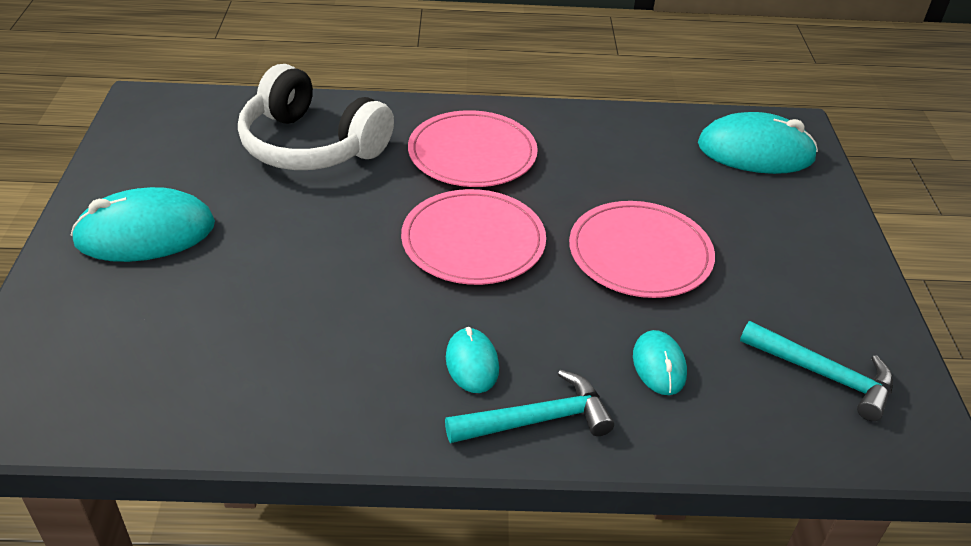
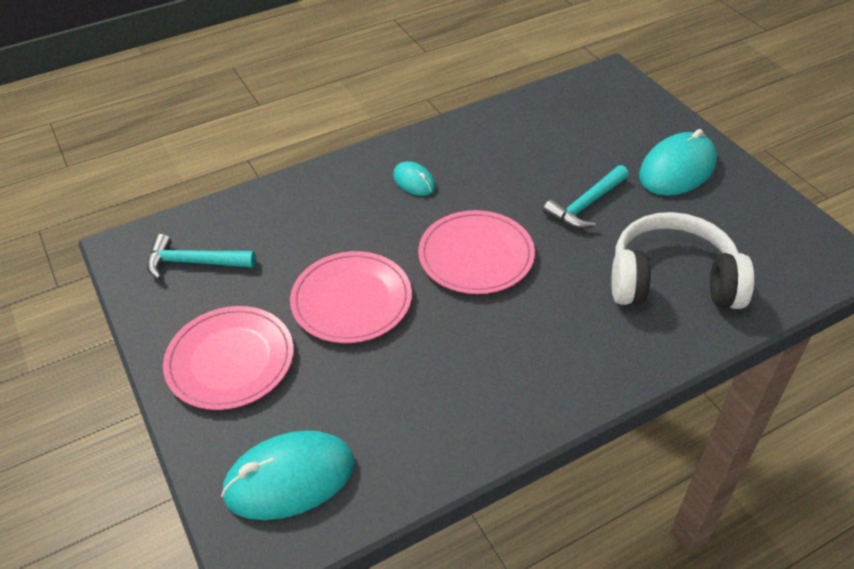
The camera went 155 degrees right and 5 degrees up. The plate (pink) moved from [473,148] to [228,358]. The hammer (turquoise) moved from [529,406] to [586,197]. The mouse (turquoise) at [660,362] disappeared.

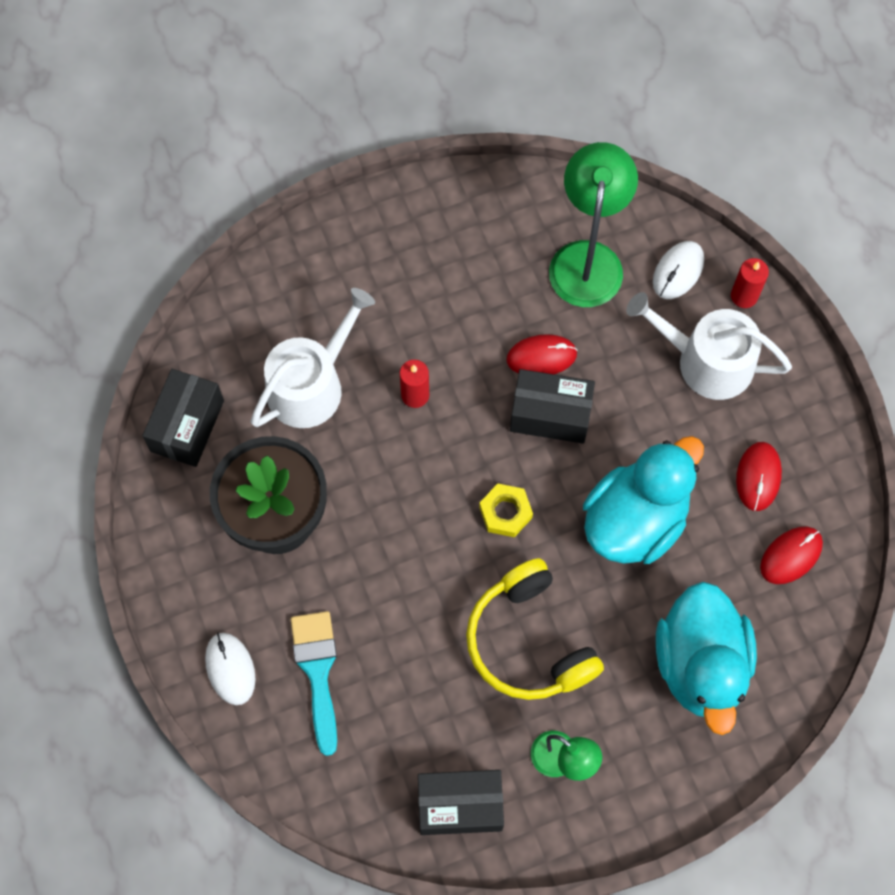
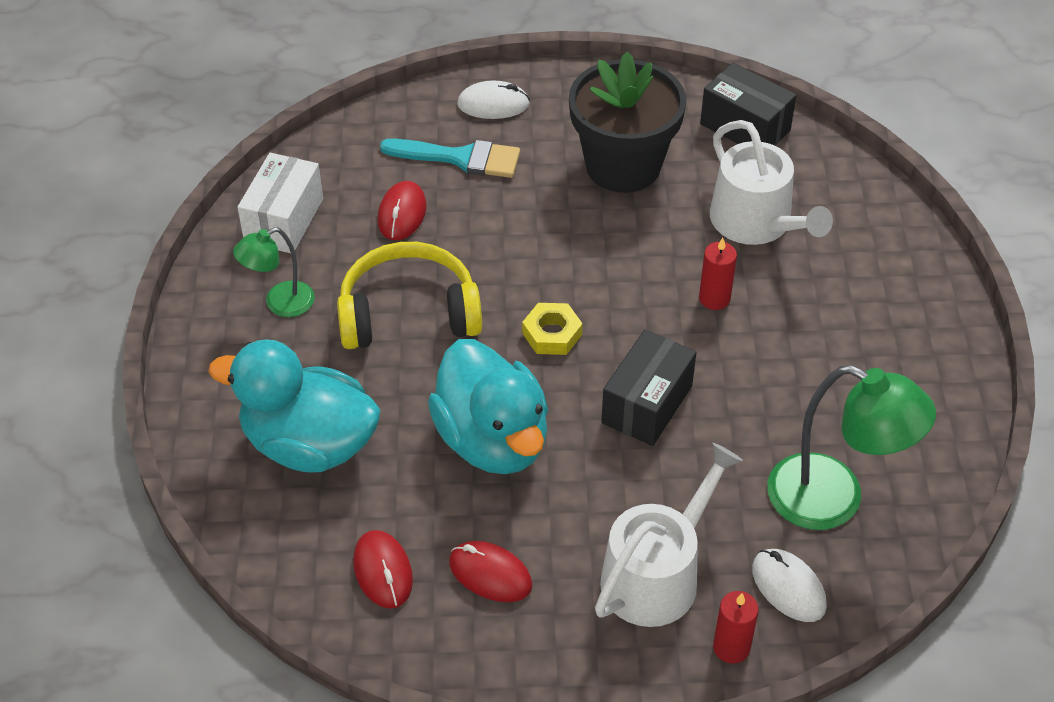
The camera went 110 degrees right and 20 degrees down. The box (black) at [461,802] became the box (white) at [280,203]. The mouse (red) moved from [542,354] to [402,210].

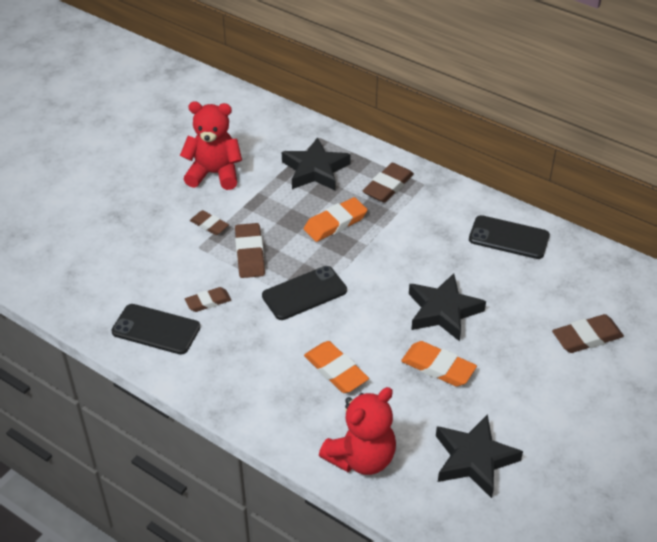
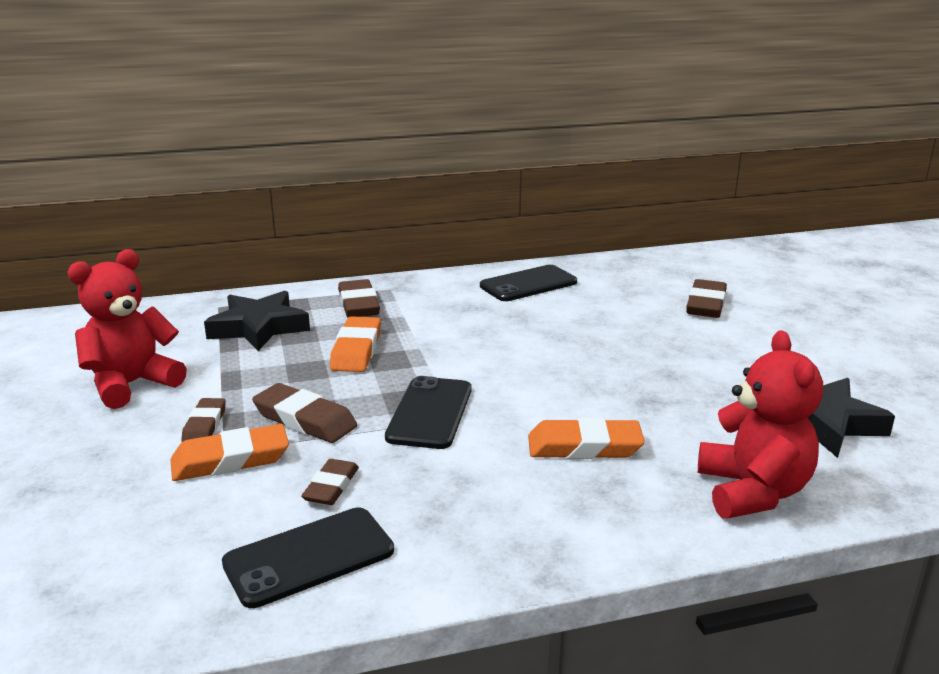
The camera went 50 degrees left and 20 degrees down. The eraser (orange) moved from [439,364] to [229,452]. The eraser (brown) at [209,222] turned 75 degrees counterclockwise. The star (black) at [447,307] disappeared.

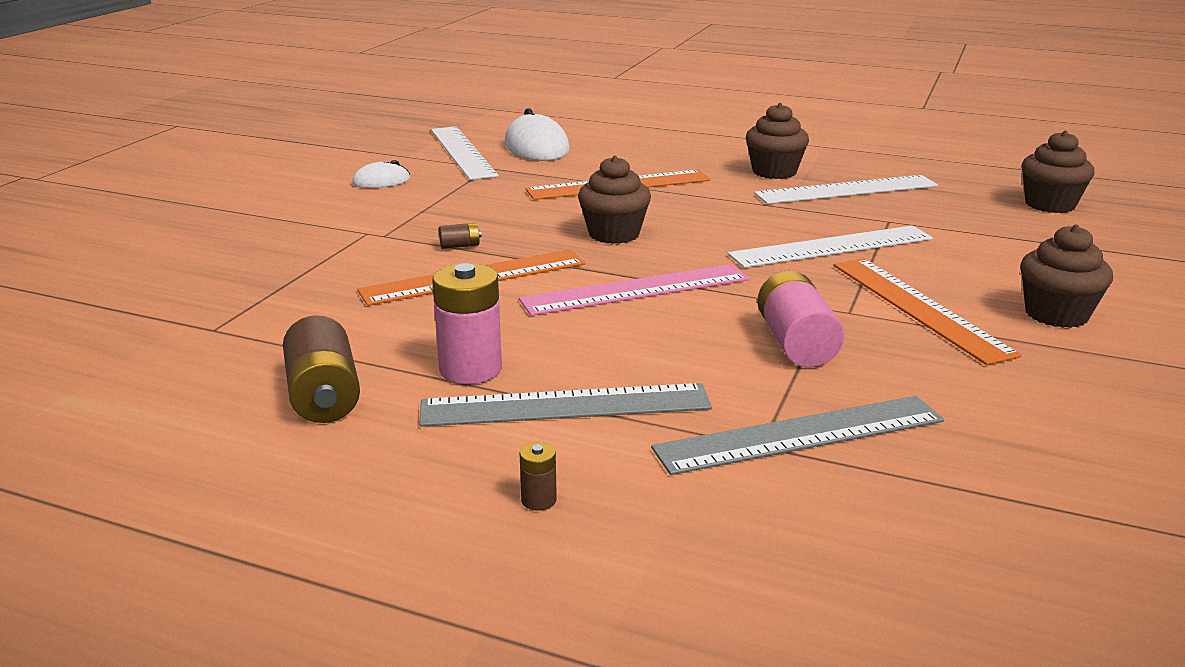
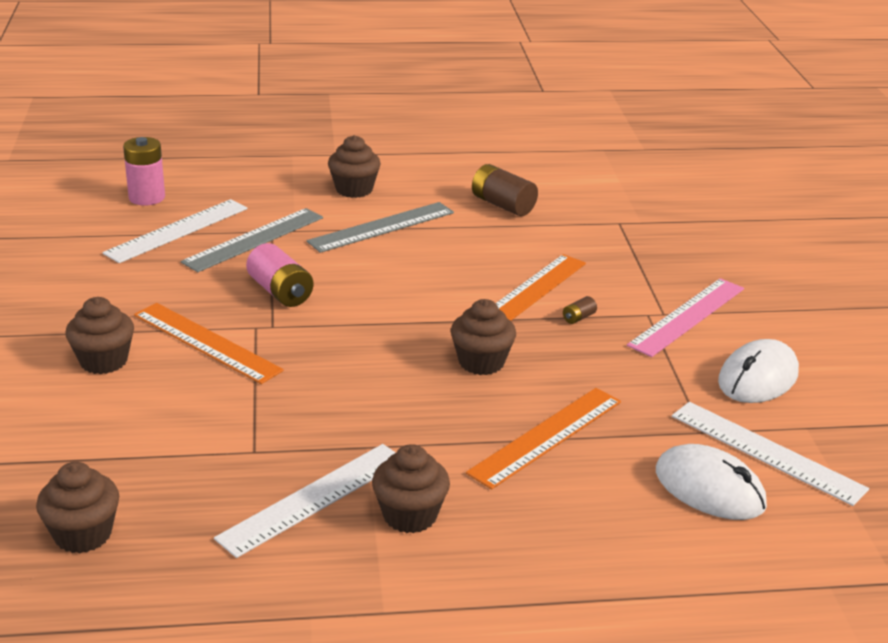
The camera went 150 degrees right and 5 degrees up. The ruler (white) moved from [830,246] to [175,231]. The battery (pink) moved from [467,323] to [144,171]. The battery (brown) at [538,476] was replaced by the cupcake (brown) at [354,166]. The ruler (pink) moved from [634,290] to [685,317]. The mouse (white) at [381,174] changed to 1.78 times the size.

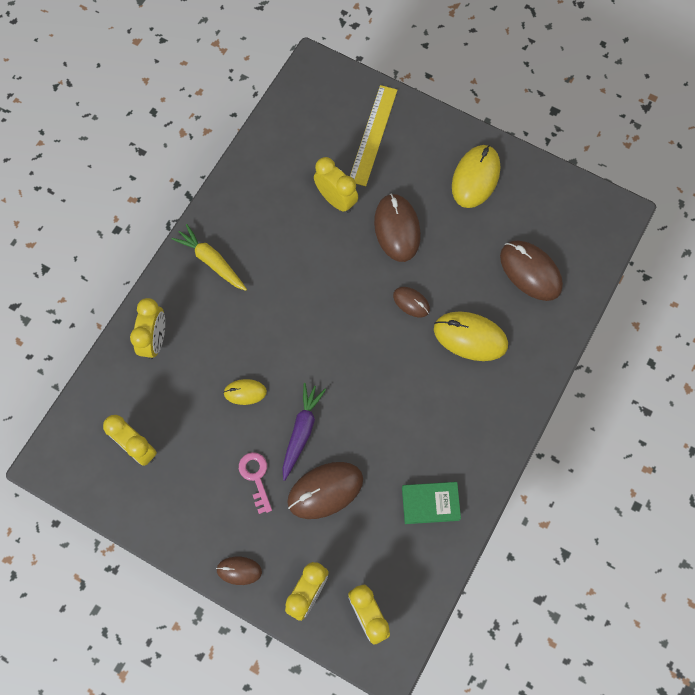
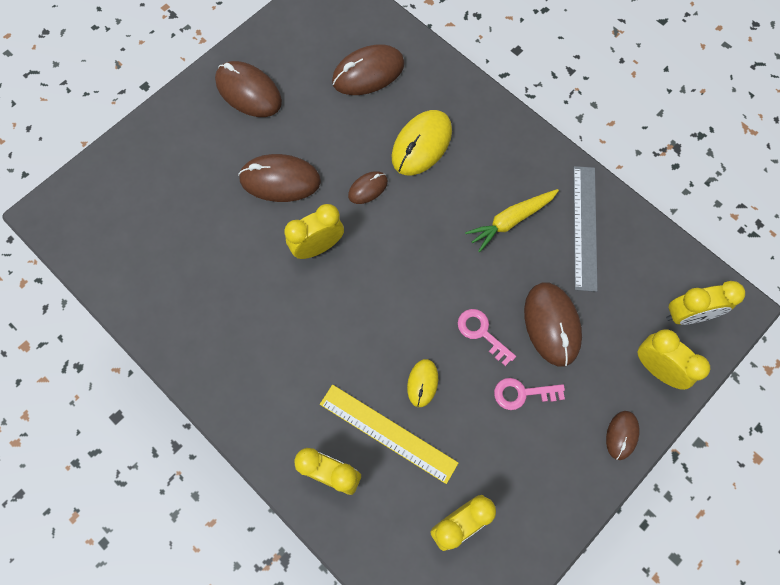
The camera went 75 degrees left and 0 degrees up. The mouse (yellow) at [476,176] became the mouse (brown) at [248,89]. The clock (yellow) moved from [336,185] to [314,231]. The ruler (yellow) moved from [373,135] to [389,434]. The carrot (purple) at [304,432] was replaced by the key (pink) at [487,337]. The carrot (yellow) moved from [209,257] to [512,220]. The book (green) at [431,503] was replaced by the ruler (grey) at [586,229].

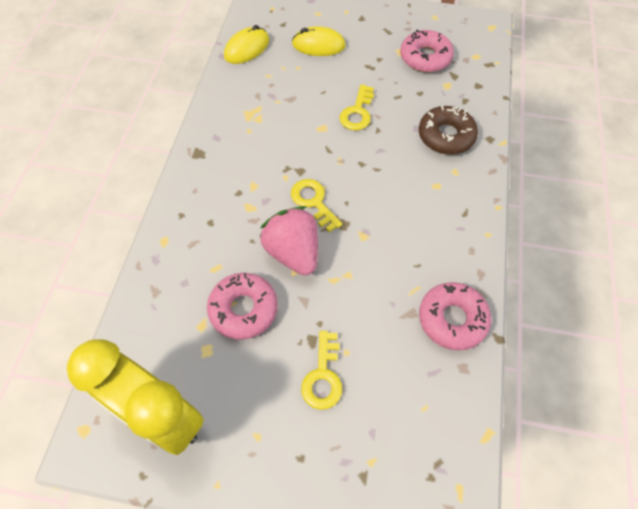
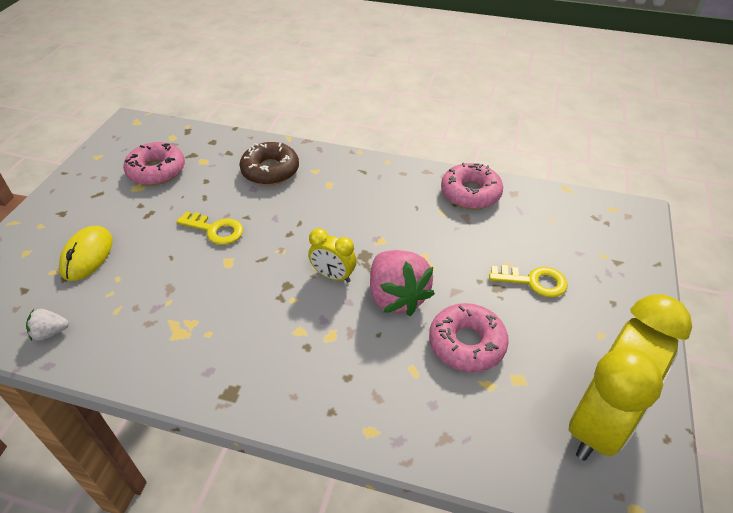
The camera went 85 degrees left and 15 degrees down. The mouse (yellow) at [246,44] was replaced by the strawberry (white) at [47,325]. The key (yellow) at [316,205] was replaced by the clock (yellow) at [332,255]. The strawberry (pink) at [289,241] turned 90 degrees counterclockwise.

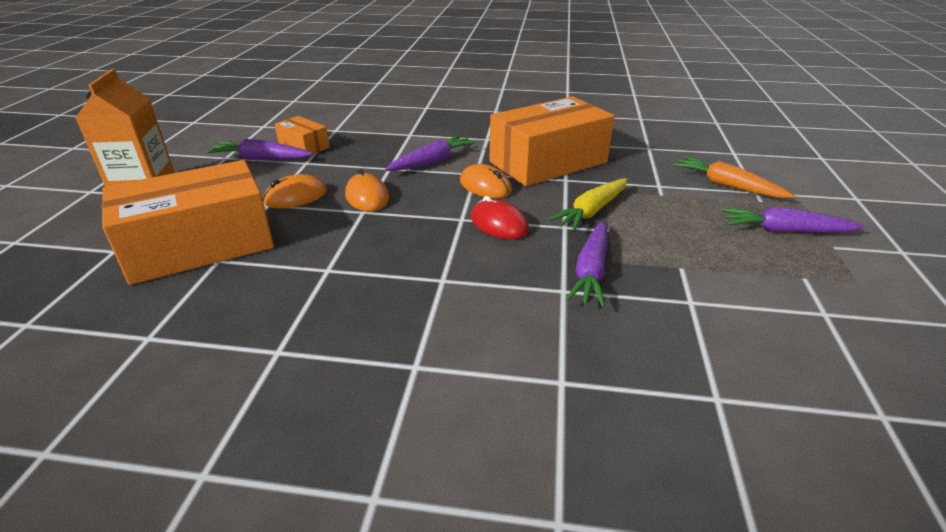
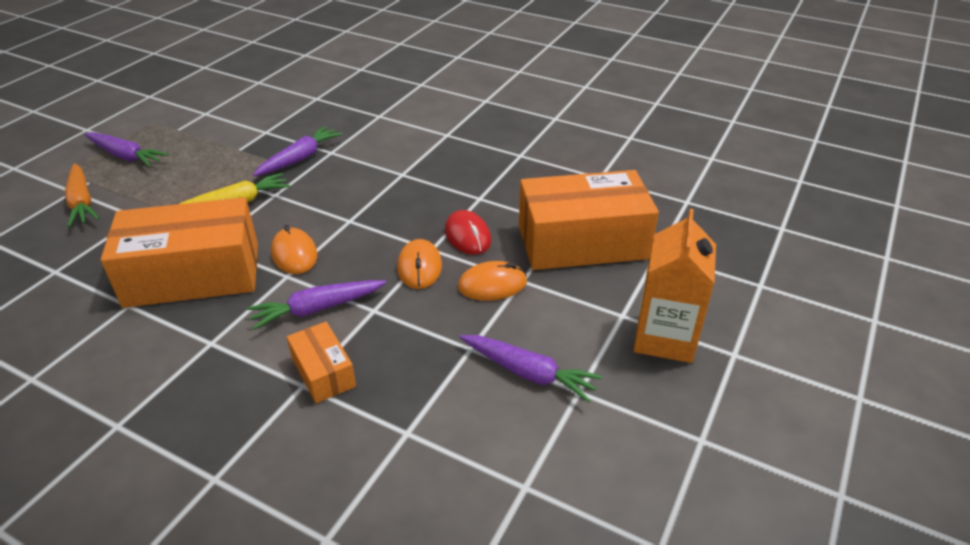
The camera went 160 degrees left and 5 degrees up. The box (orange) moved from [302,135] to [321,362]. The mouse (red) moved from [500,217] to [468,232].

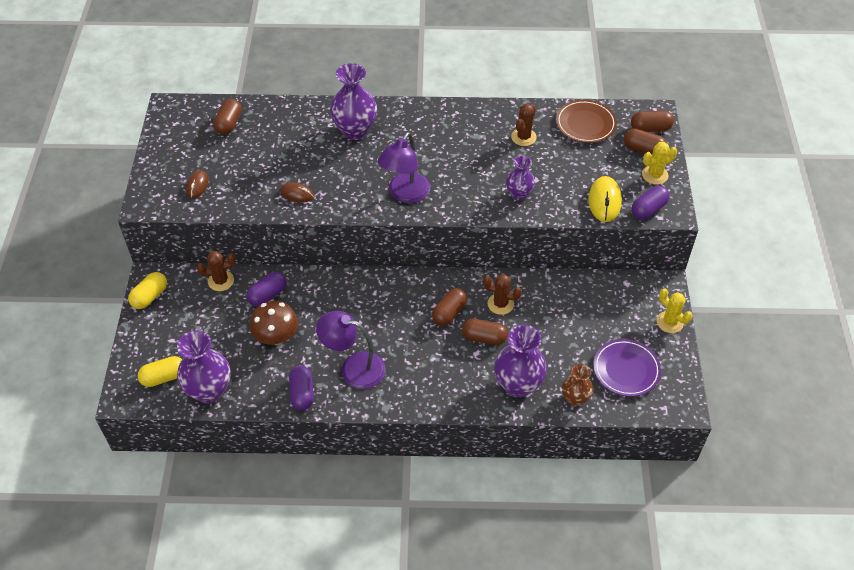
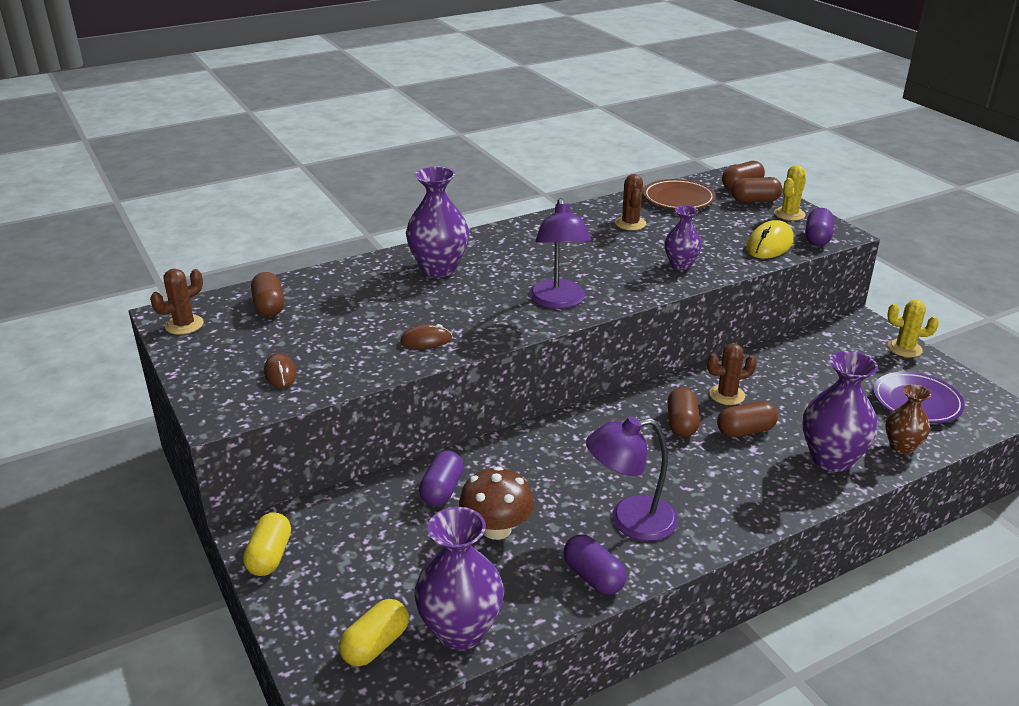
The camera went 30 degrees left and 20 degrees down. The cactus (brown) moved from [216,271] to [177,301]. The mouse (yellow) at [605,199] turned 60 degrees clockwise.

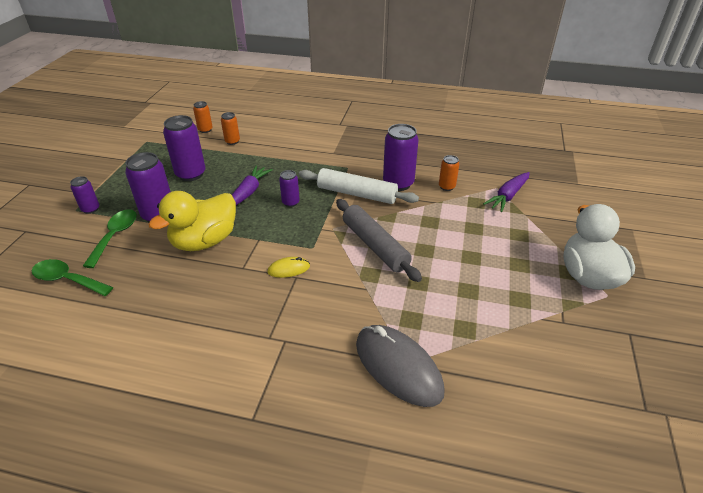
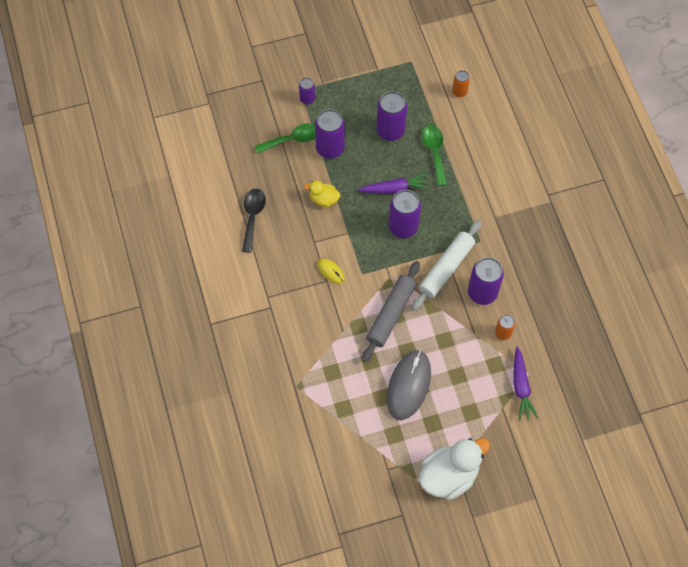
The camera went 60 degrees right and 25 degrees up. The spoon (black) at [254,221] appeared. The duck (yellow) at [192,221] changed to 0.52 times the size. The mouse (grey) moved from [400,366] to [409,385]. The can (purple) at [289,188] changed to 1.84 times the size. The rolling pin (white) at [359,186] turned 45 degrees clockwise. The spoon (green) moved from [72,277] to [434,155]. The carrot (purple) at [506,192] turned 105 degrees counterclockwise. The can (orange) at [230,128] disappeared.

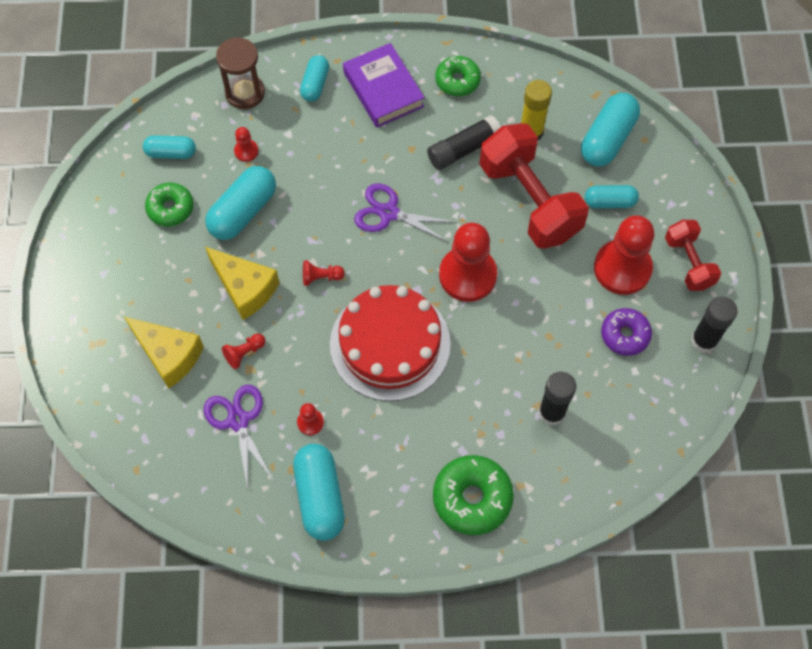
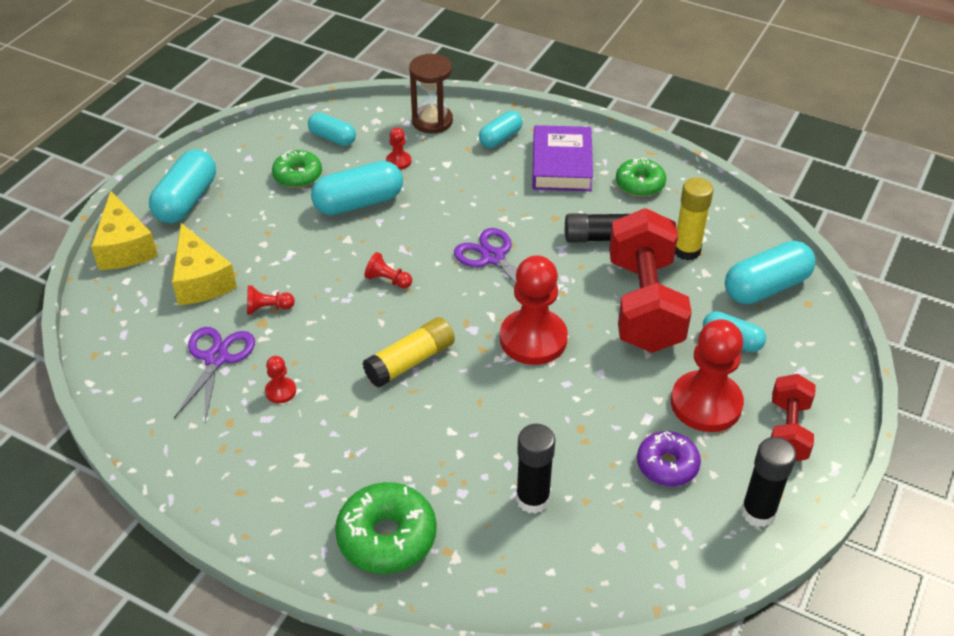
The camera went 30 degrees right and 20 degrees down. The cheese (yellow) moved from [242,283] to [124,230]. The capsule (turquoise) moved from [319,492] to [182,186]. The cake (red) at [390,343] was replaced by the glue stick (yellow) at [408,352].

